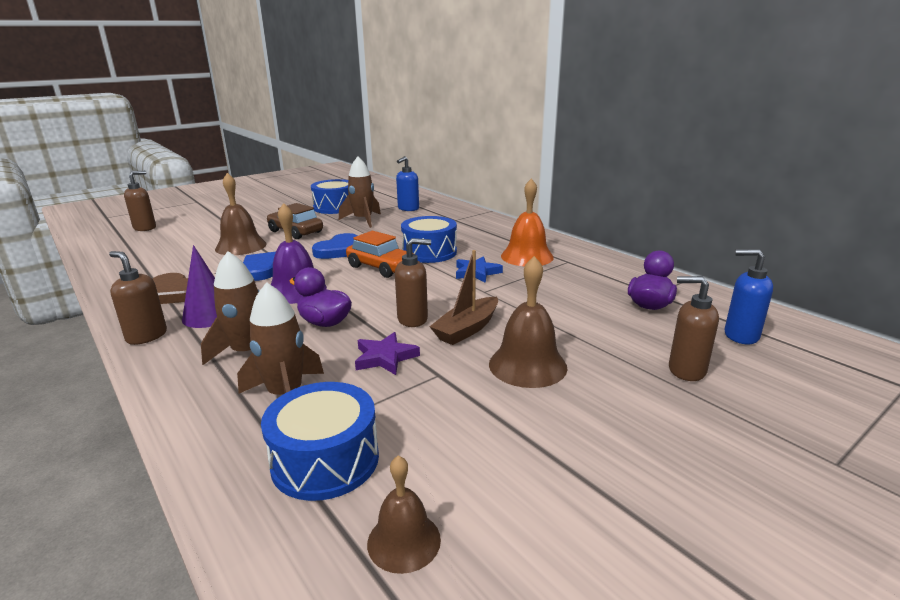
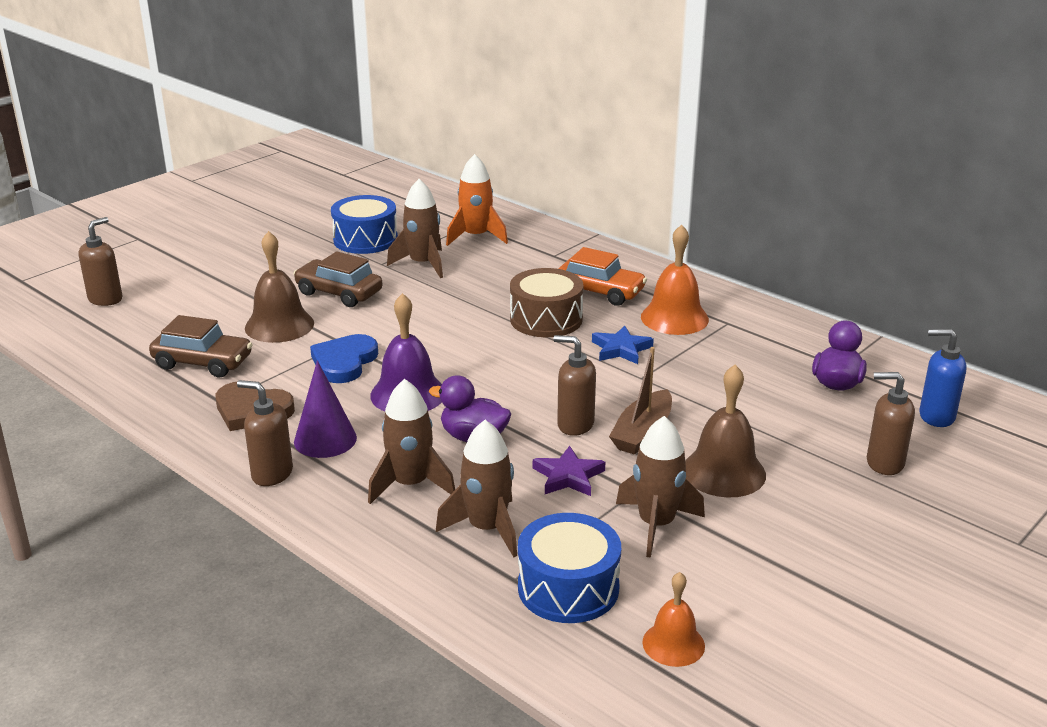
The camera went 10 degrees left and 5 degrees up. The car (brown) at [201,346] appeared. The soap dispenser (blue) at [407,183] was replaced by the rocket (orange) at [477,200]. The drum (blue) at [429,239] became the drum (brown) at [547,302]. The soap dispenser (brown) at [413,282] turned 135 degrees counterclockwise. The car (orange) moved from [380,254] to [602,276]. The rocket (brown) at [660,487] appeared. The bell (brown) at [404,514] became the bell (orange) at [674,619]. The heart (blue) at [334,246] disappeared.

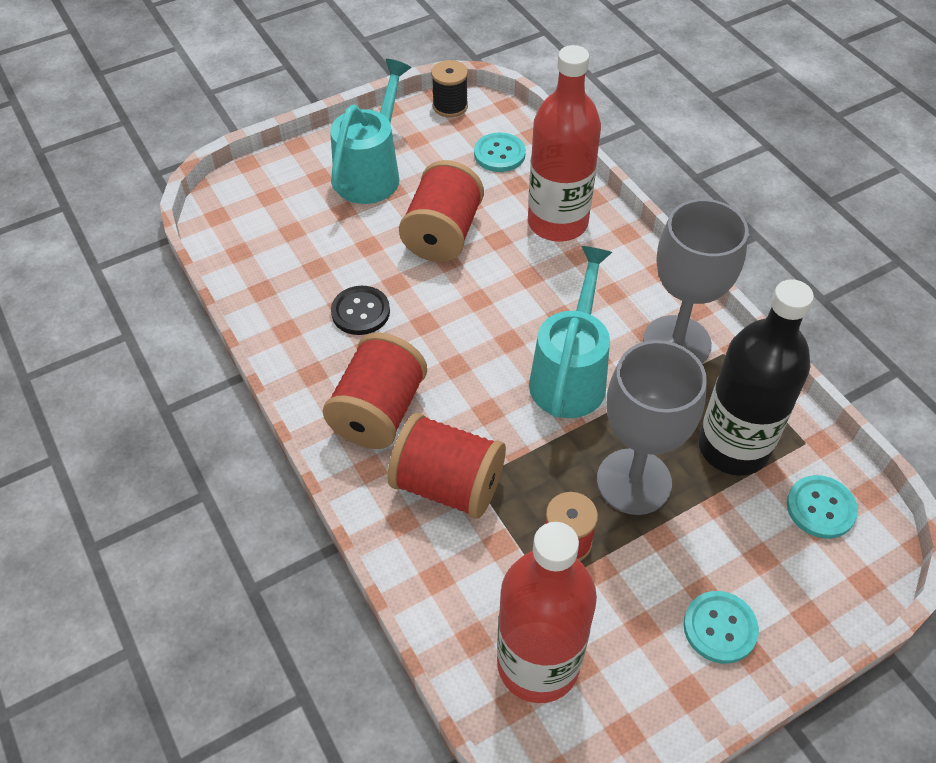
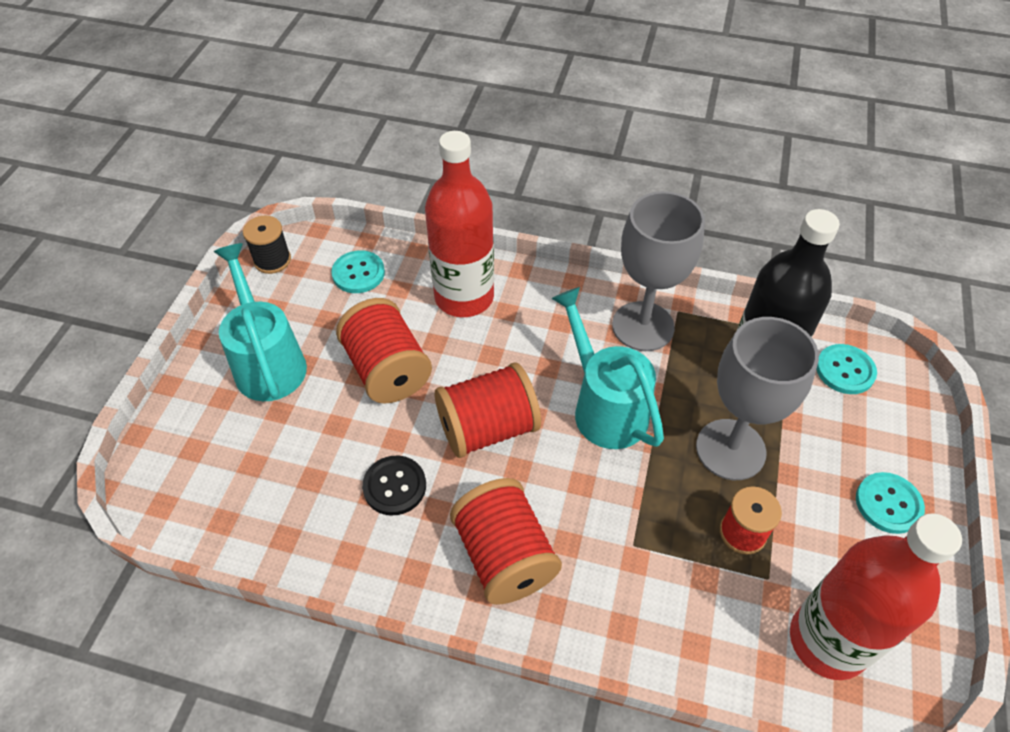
The camera went 45 degrees left and 0 degrees up. The spool (red) moved from [447,465] to [488,410].

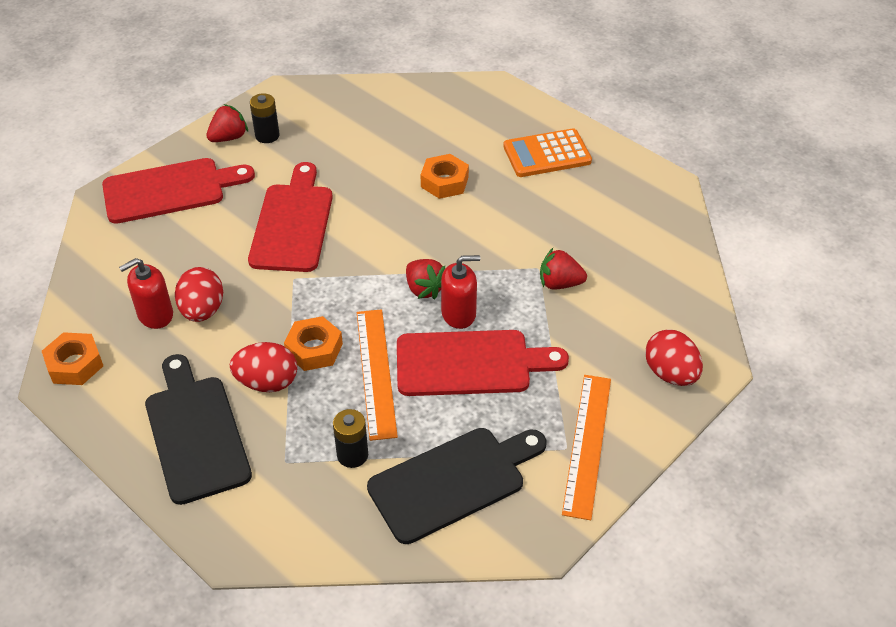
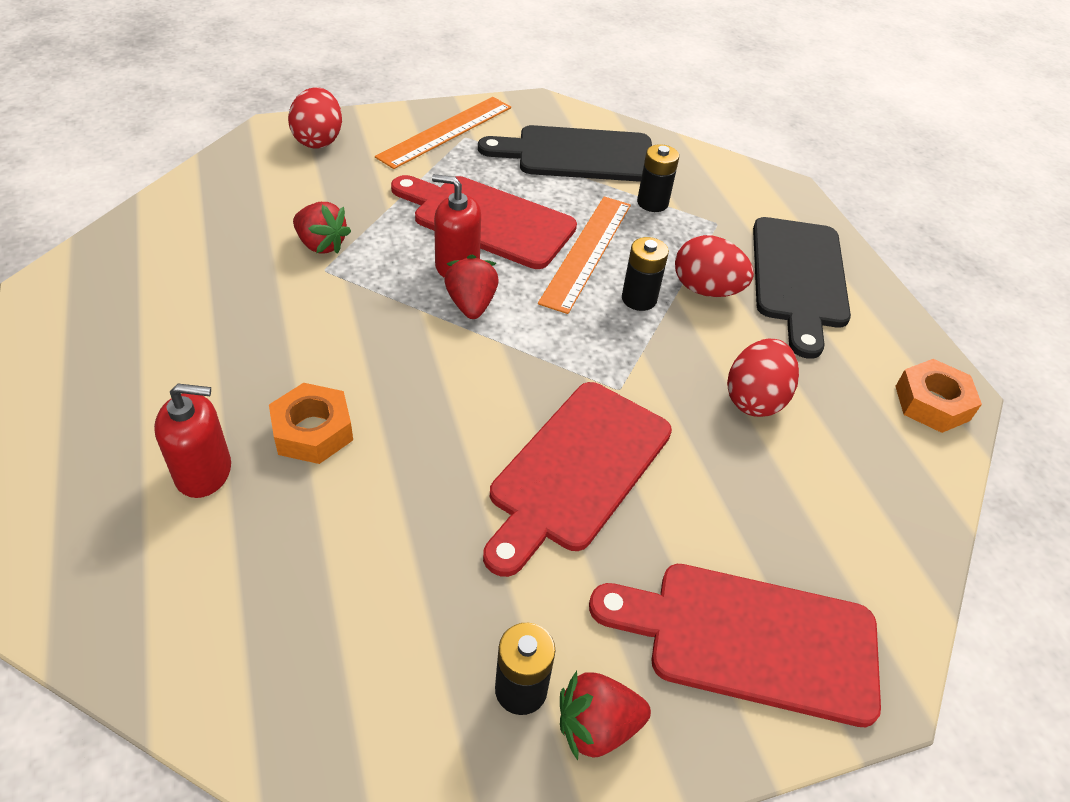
The camera went 155 degrees left and 0 degrees up. The soap dispenser (red) moved from [146,293] to [192,441]. The nut (orange) at [313,343] was replaced by the battery (black) at [645,274]. The calculator (orange) at [547,152] disappeared.

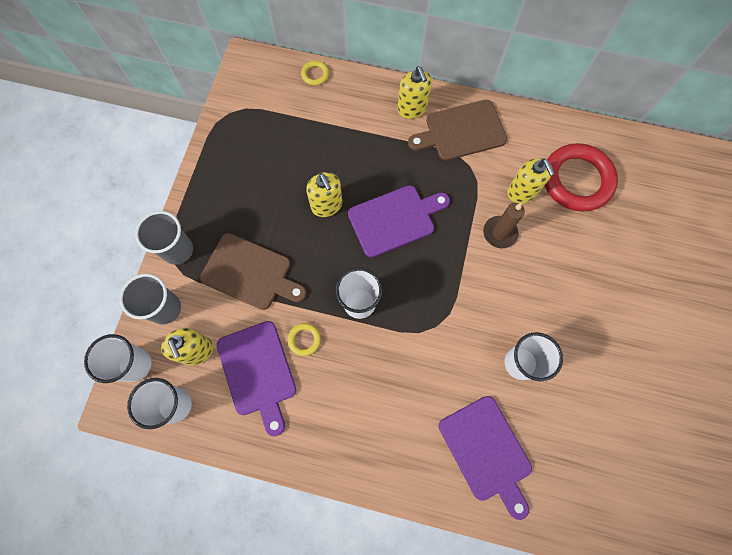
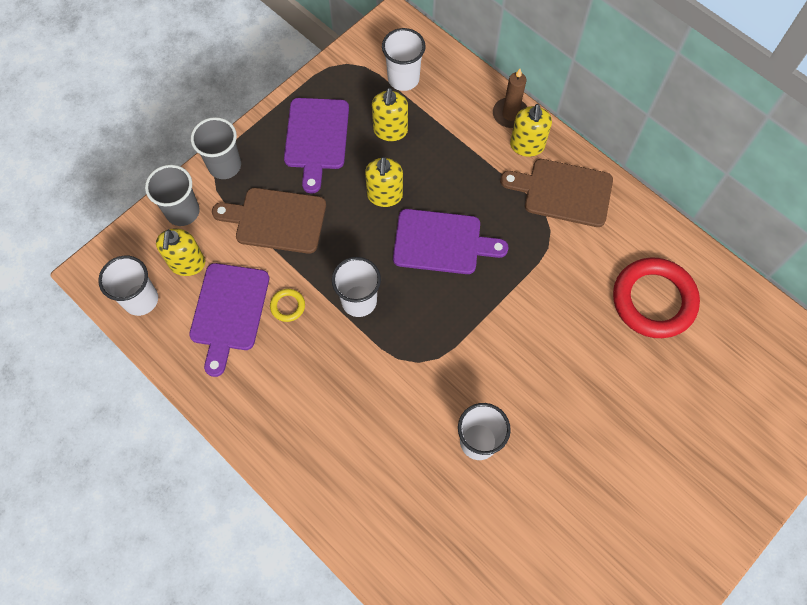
The camera went 30 degrees right and 5 degrees down. The cutting board (brown) at [253,271] turned 135 degrees clockwise. The cutting board (purple) moved from [485,458] to [316,146]. The soap dispenser (yellow) moved from [531,181] to [390,114]. The cup (white) moved from [118,358] to [404,59]. The candle (brown) moved from [504,225] to [510,98]. The ring (yellow) at [315,73] disappeared.

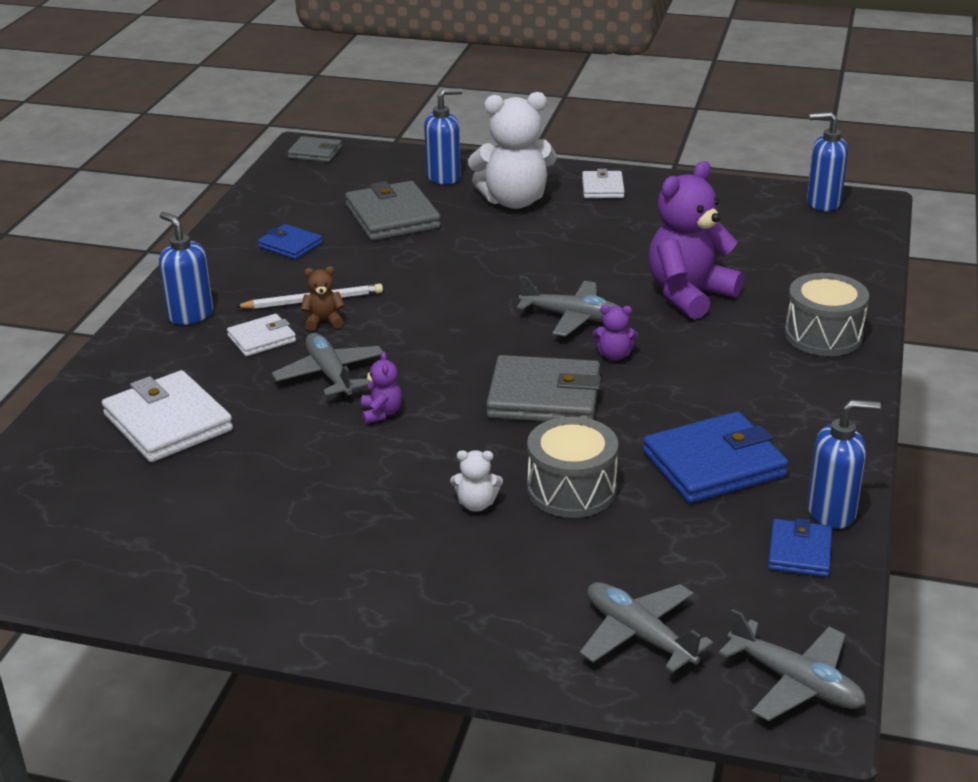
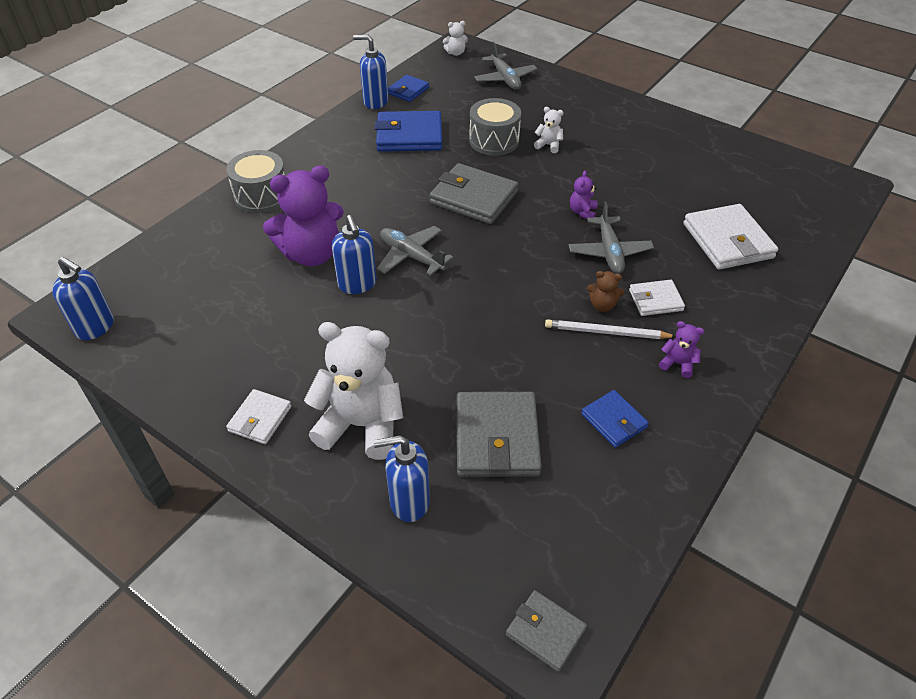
The camera went 160 degrees left and 15 degrees up. The soap dispenser (blue) moved from [186,268] to [354,254]. The plane (grey) at [792,665] was replaced by the teddy bear (white) at [455,38]. The teddy bear (purple) moved from [615,332] to [681,349].

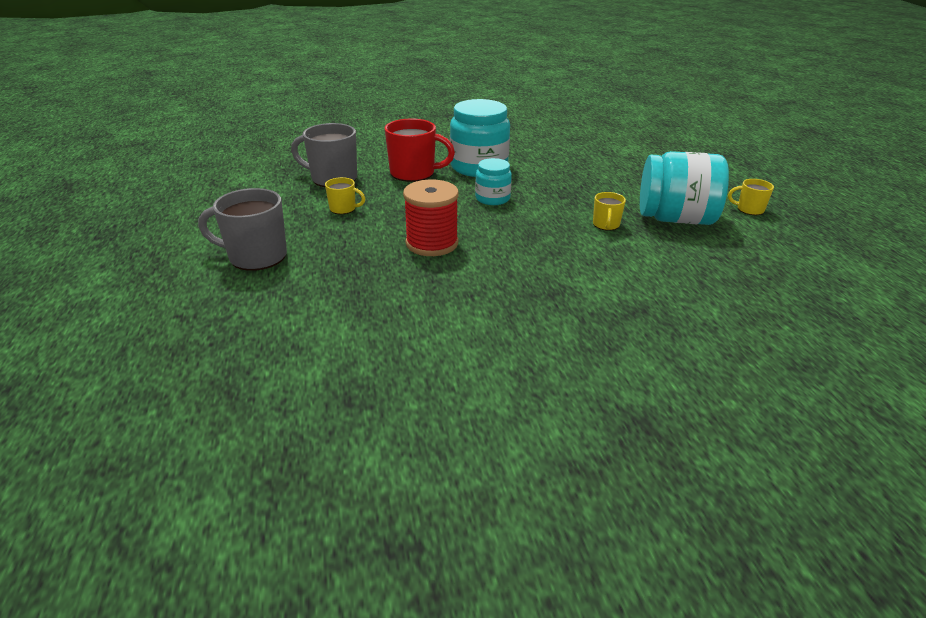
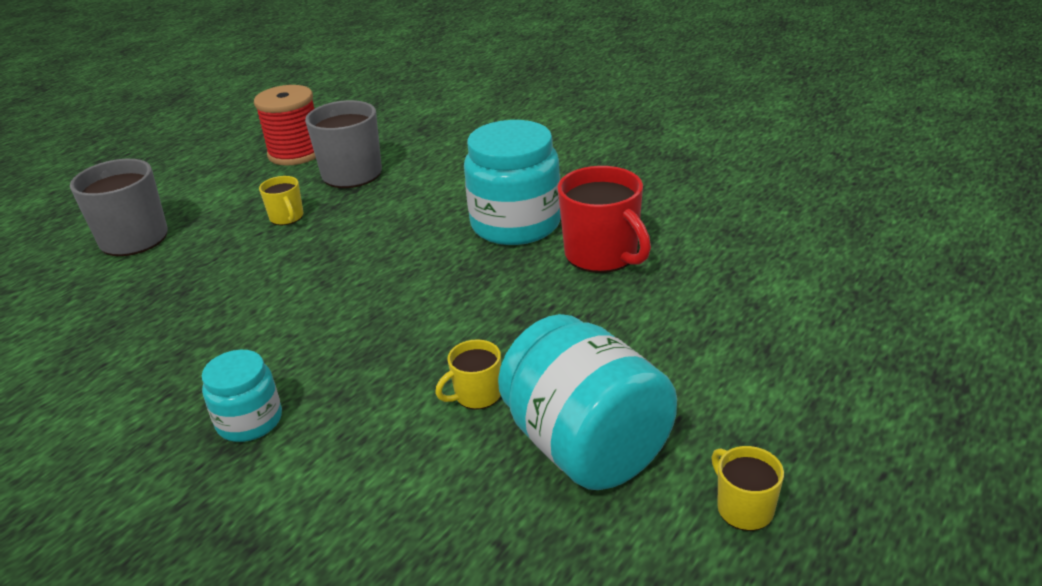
The camera went 50 degrees right and 0 degrees up. The jar (turquoise) moved from [493,181] to [242,396]. The spool (red) moved from [431,218] to [285,125]. The mug (red) moved from [419,150] to [604,219].

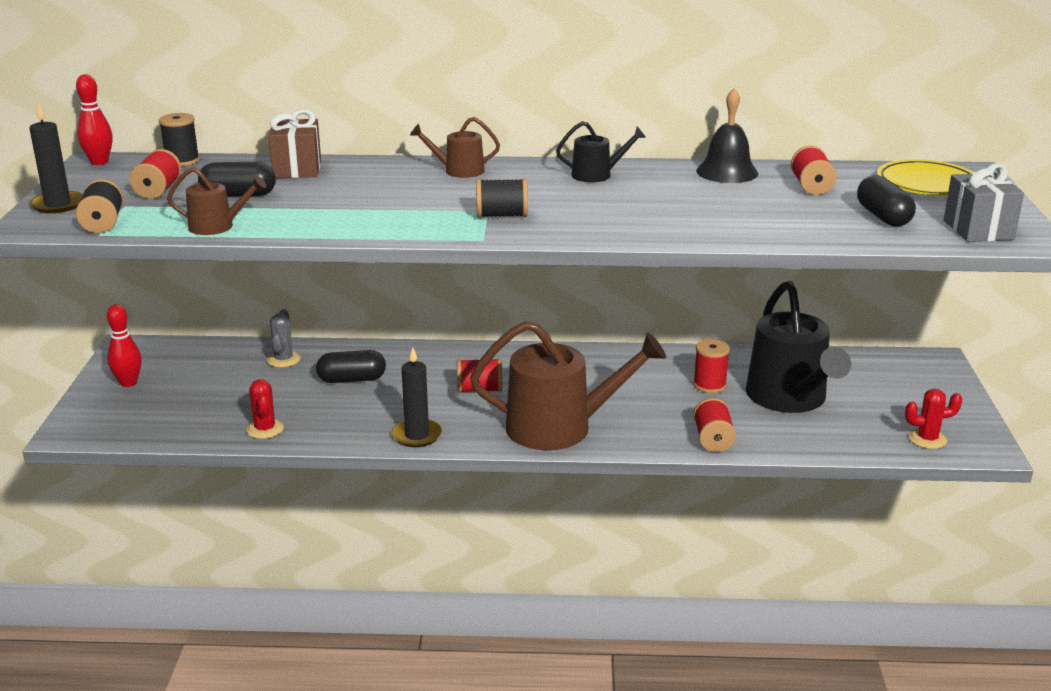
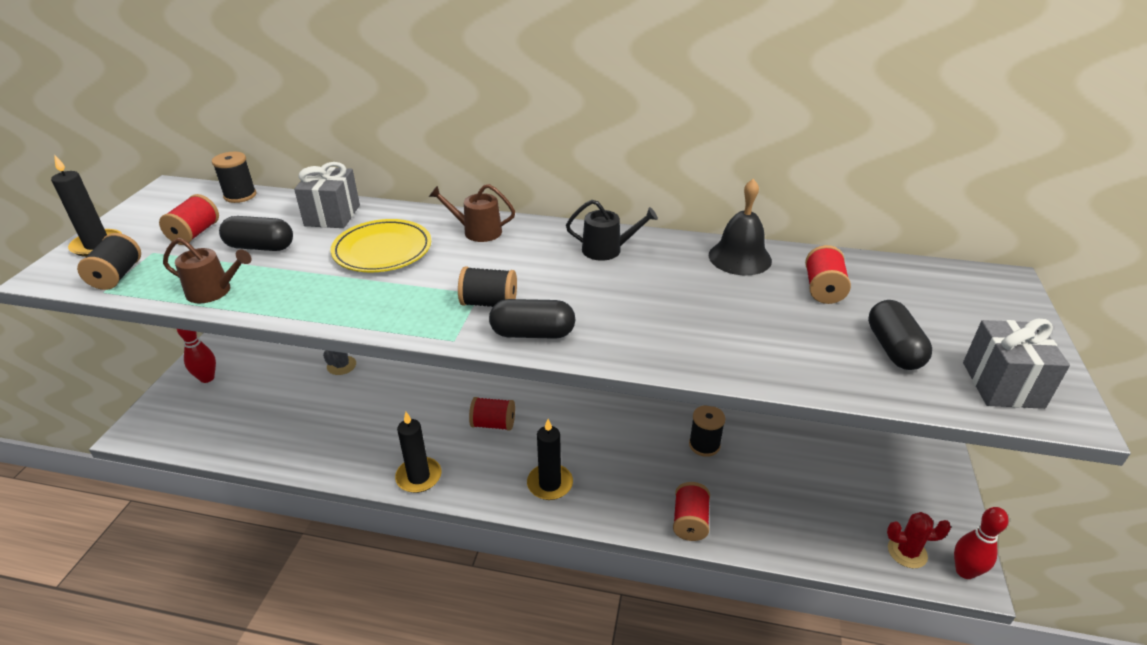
The camera went 10 degrees right and 10 degrees up. The gift (brown) at [294,143] became the gift (grey) at [327,195]. The plate (yellow) moved from [926,177] to [381,245]. The capsule (black) moved from [351,366] to [532,319]. The watering can (brown) at [568,385] was replaced by the candle (black) at [550,459]. The spool (red) at [711,366] became the spool (black) at [707,431]. The bowling pin (red) moved from [94,119] to [981,543]. The cactus (red) at [265,409] disappeared. The watering can (black) at [798,347] disappeared.

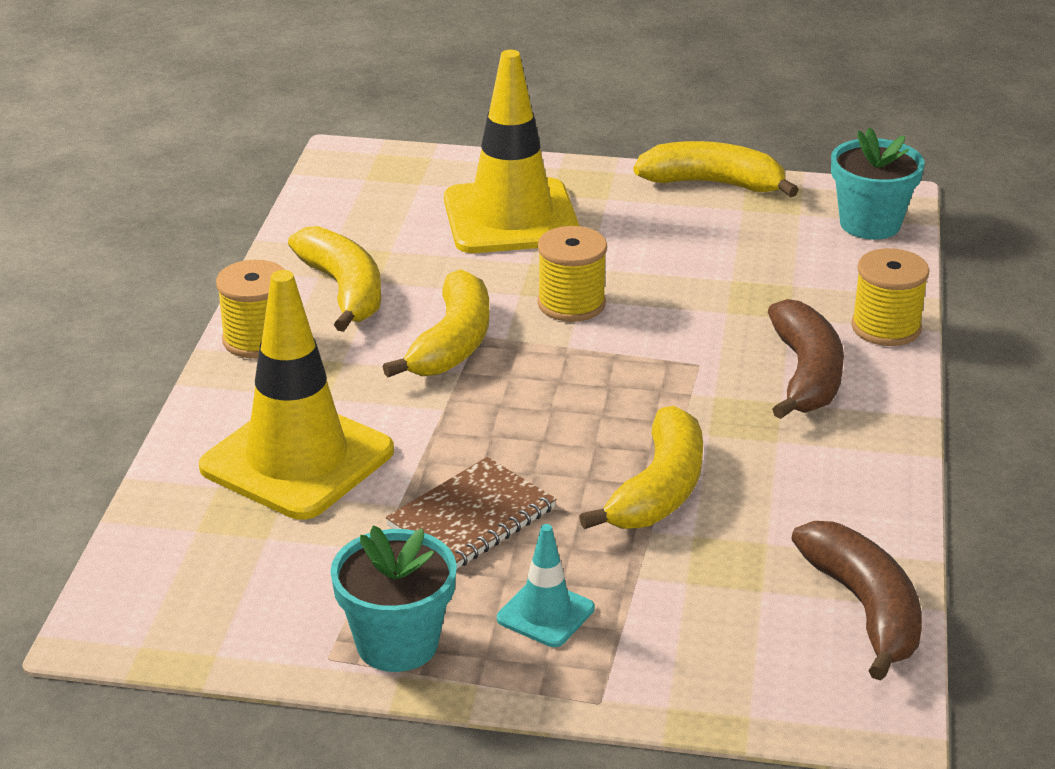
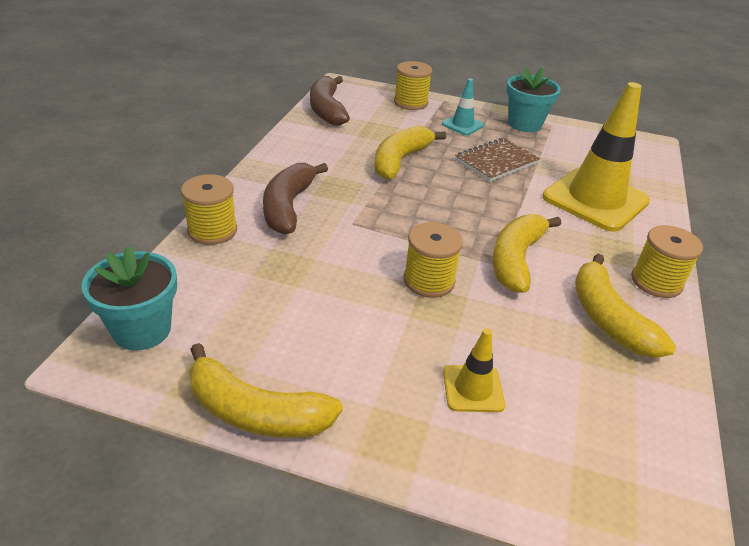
The camera went 175 degrees left and 5 degrees up. The spool (yellow) at [413,85] appeared. The traffic cone (yellow) at [512,151] changed to 0.46 times the size.

